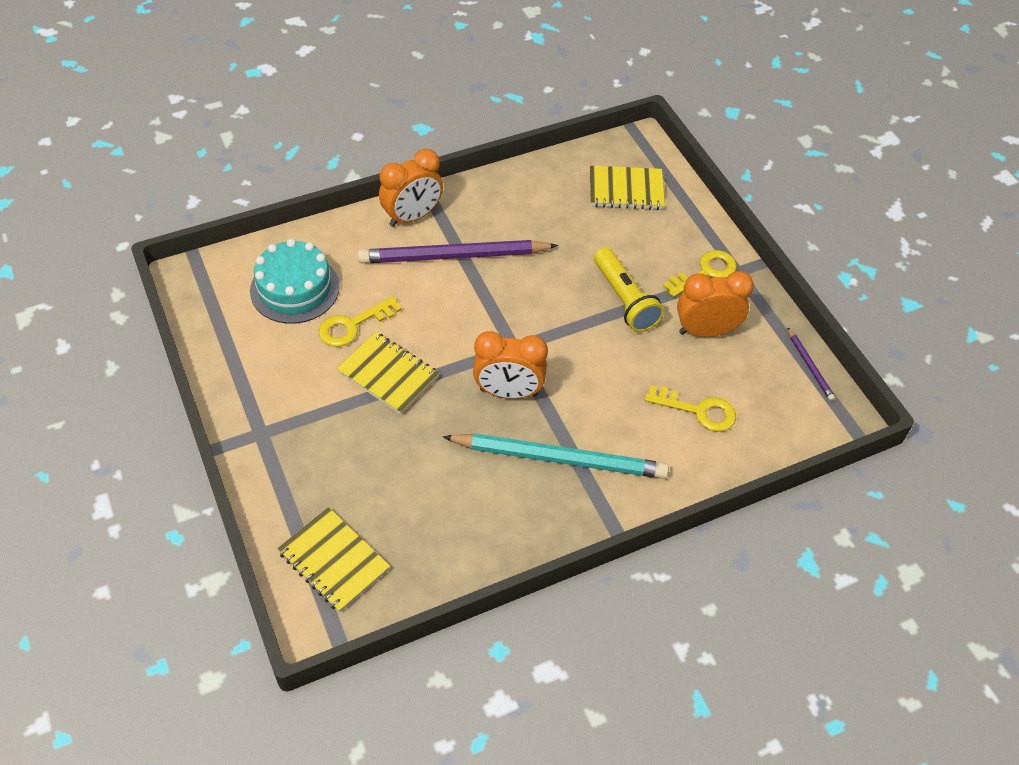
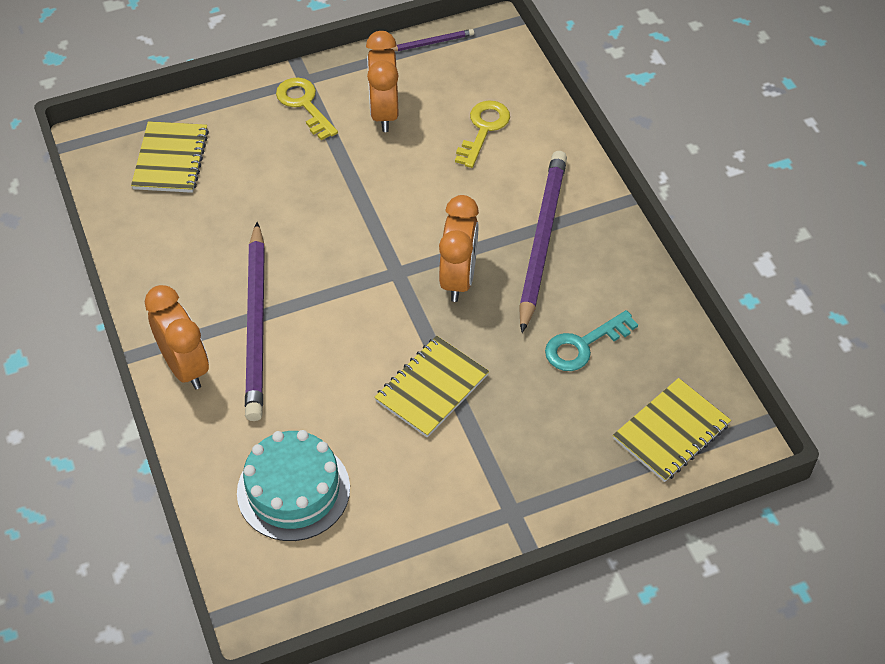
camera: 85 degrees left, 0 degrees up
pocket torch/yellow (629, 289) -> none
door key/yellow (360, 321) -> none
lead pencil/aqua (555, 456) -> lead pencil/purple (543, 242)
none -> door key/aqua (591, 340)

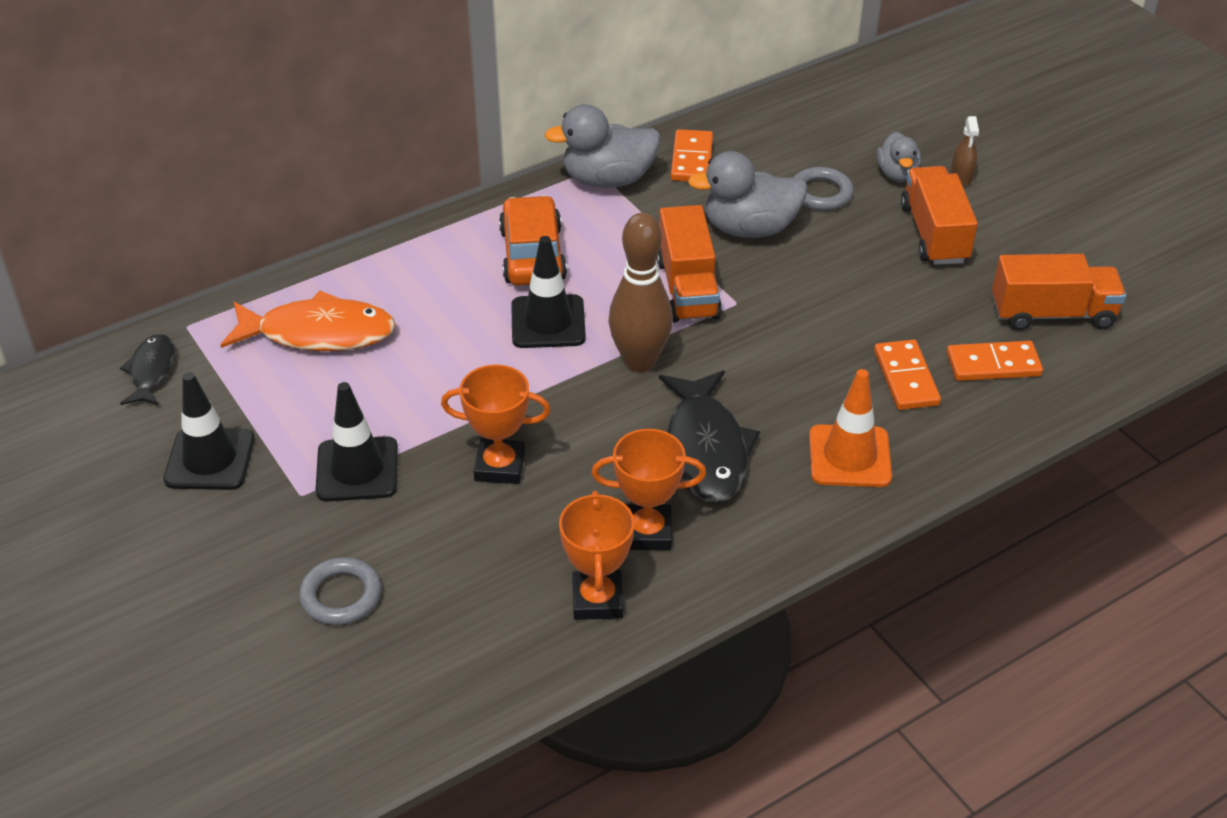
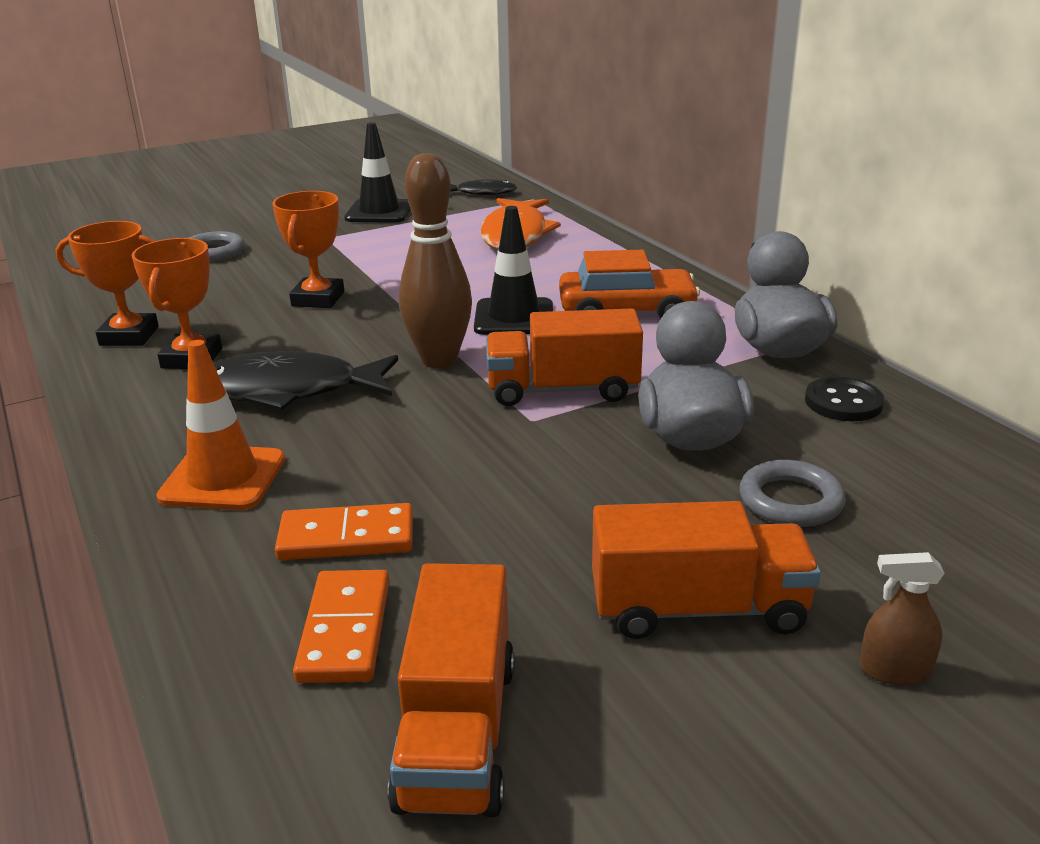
camera: 95 degrees right, 15 degrees down
domino/orange-coloured (692, 155) -> shirt button/black (844, 399)
duck/gray (898, 157) -> none
traffic cone/black (357, 441) -> none

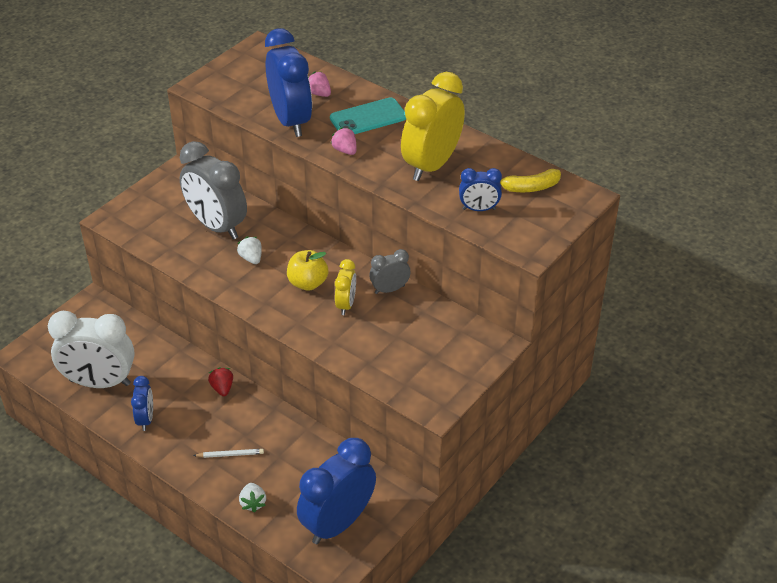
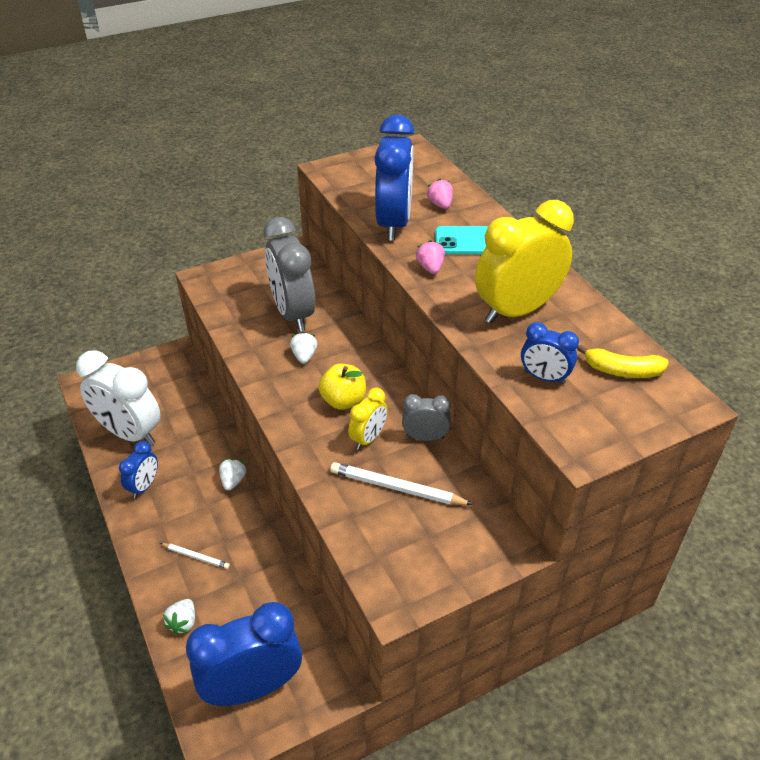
camera: 25 degrees right, 0 degrees up
strawberry/red (220, 381) -> strawberry/snow-white (232, 475)
none -> lead pencil/snow-white (402, 483)

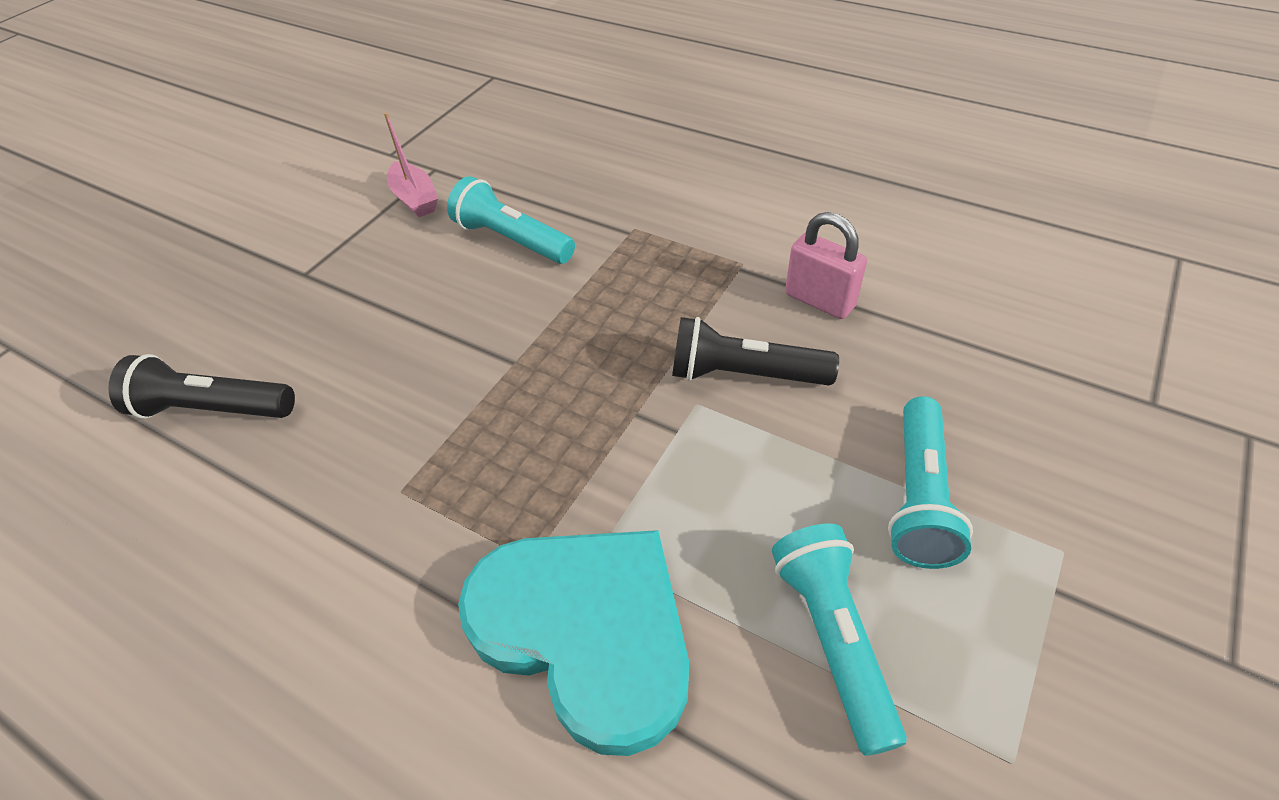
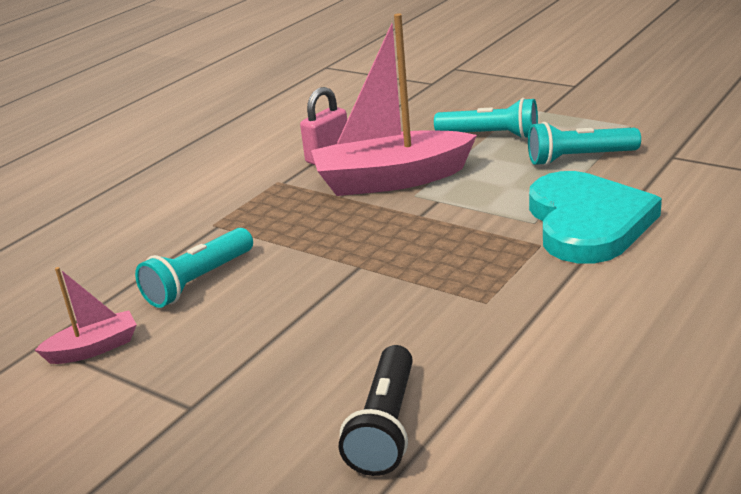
camera: 85 degrees left, 20 degrees down
pocket torch/black (755, 351) -> boat/rosy (394, 105)
heart shape/aqua (573, 643) -> heart shape/aqua (595, 217), 135 degrees clockwise

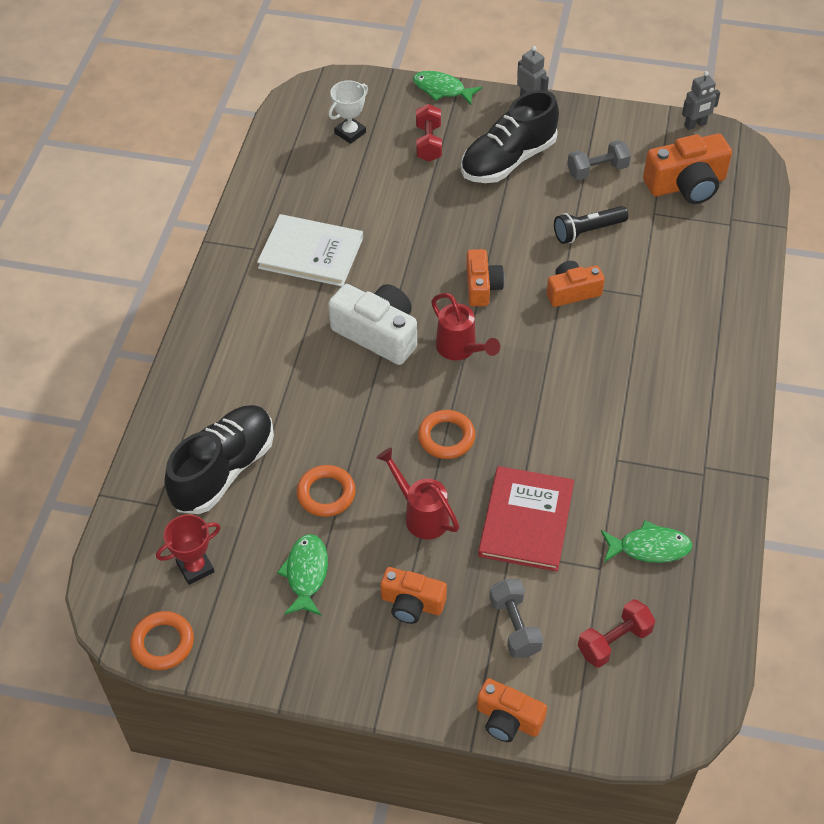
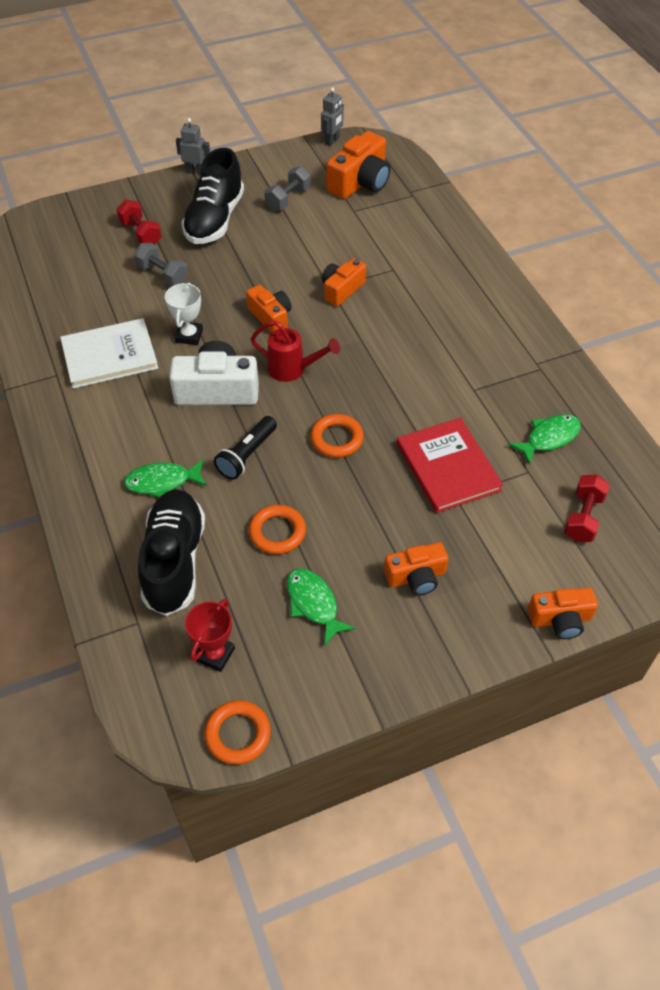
camera: 35 degrees left, 0 degrees up
toy fish/emerald (447, 88) -> toy fish/emerald (165, 478), relocated
award cup/snow-white (348, 112) -> award cup/snow-white (184, 313), relocated
pocket torch/black (591, 225) -> pocket torch/black (245, 448), relocated
sprinkling can/red (417, 493) -> none
hand weight/gray (516, 618) -> hand weight/gray (161, 265), relocated

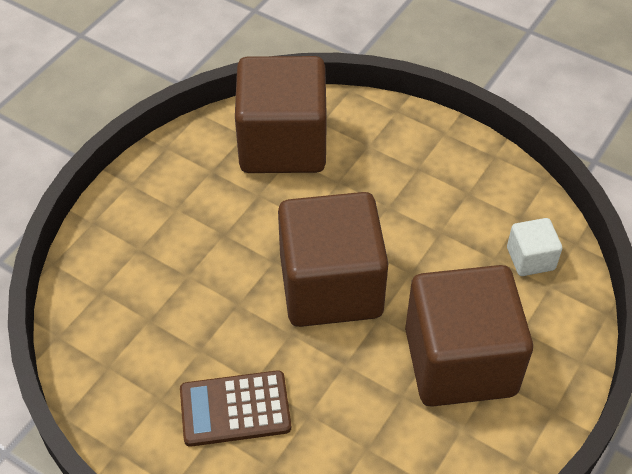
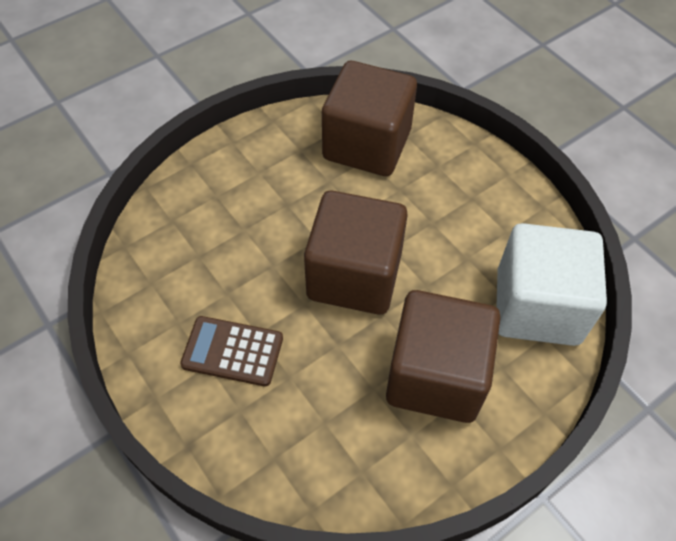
camera: 20 degrees right, 5 degrees up
block/snow-white (534, 247) -> block/snow-white (552, 284), x2.29

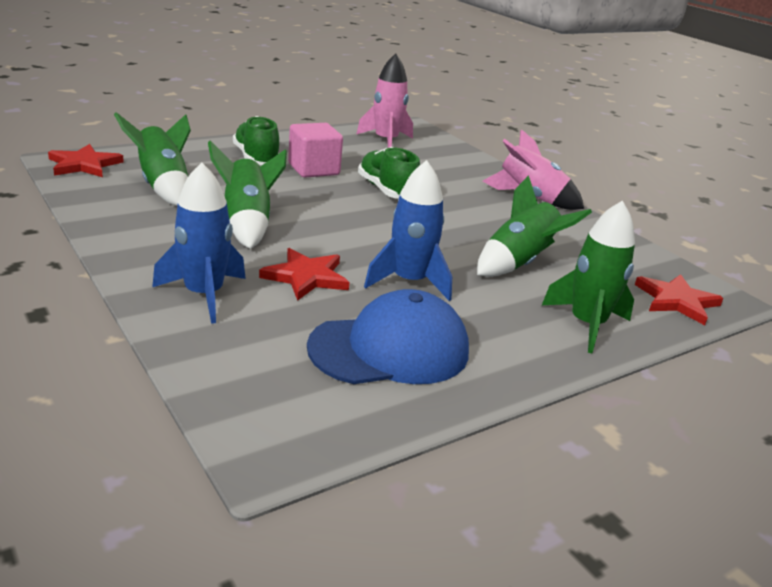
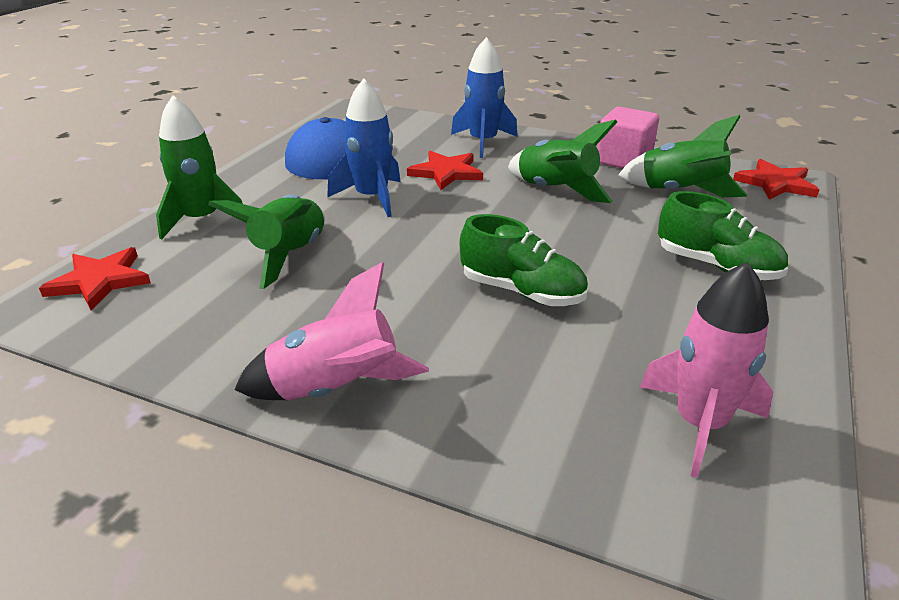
camera: 150 degrees right, 5 degrees up
block/rosy (315, 150) -> block/rosy (628, 137), relocated

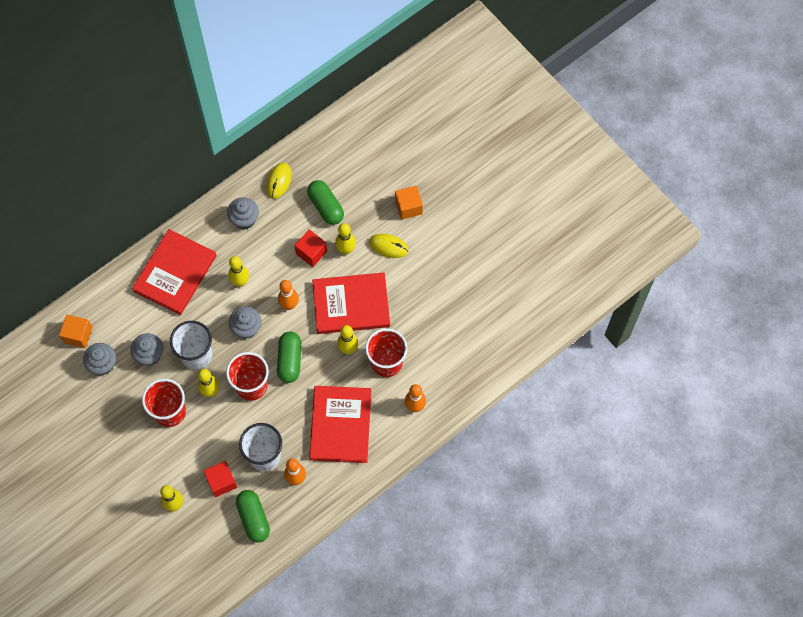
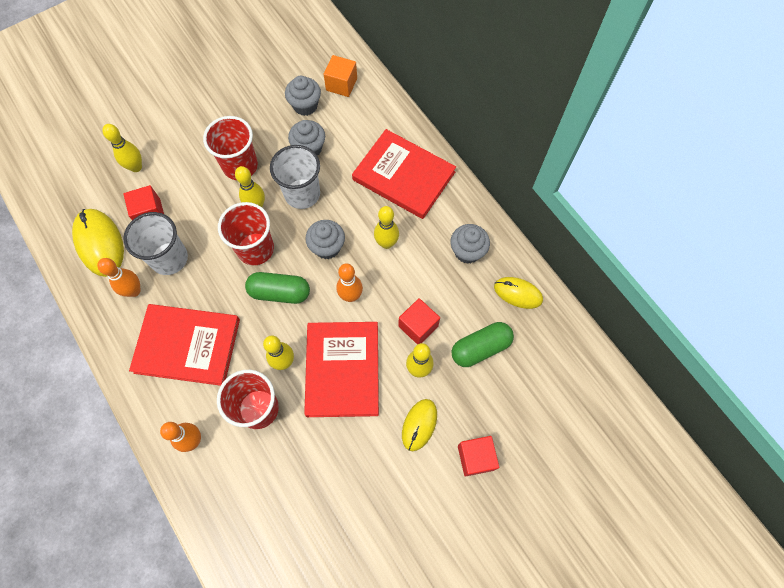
camera: 95 degrees right, 0 degrees up
block/orange-coloured (409, 203) -> block/red (478, 456)
capsule/emerald (253, 516) -> PC mouse/yellow (98, 243)

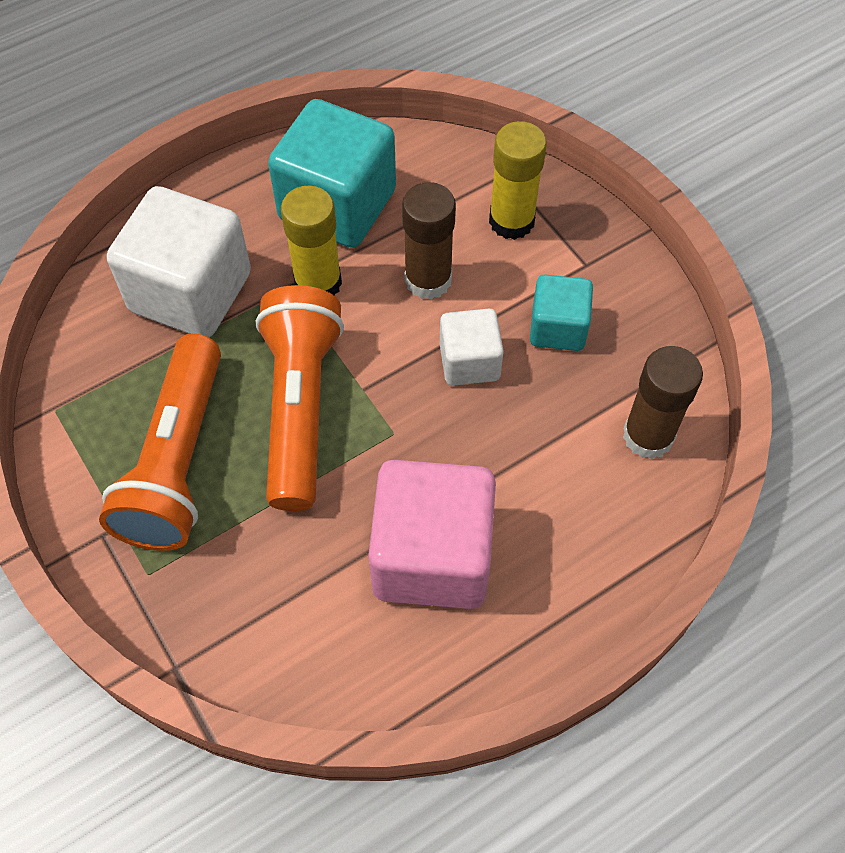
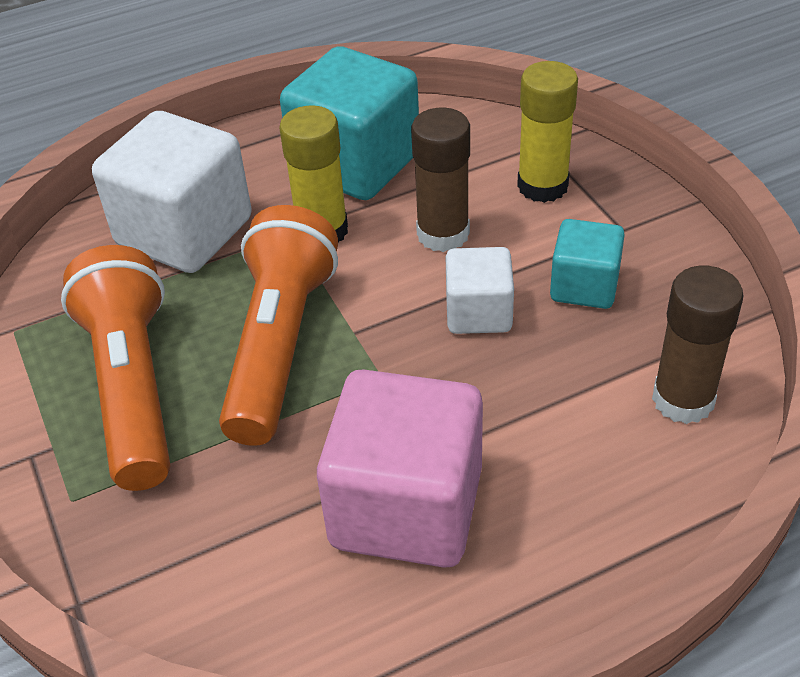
camera: 10 degrees right, 15 degrees down
pocket torch/orange-coloured (160, 442) -> pocket torch/orange-coloured (116, 368), 150 degrees clockwise

